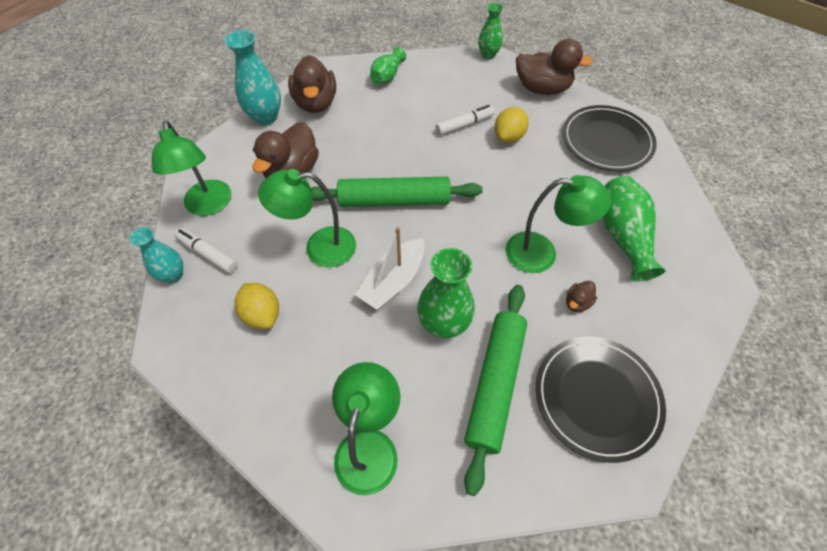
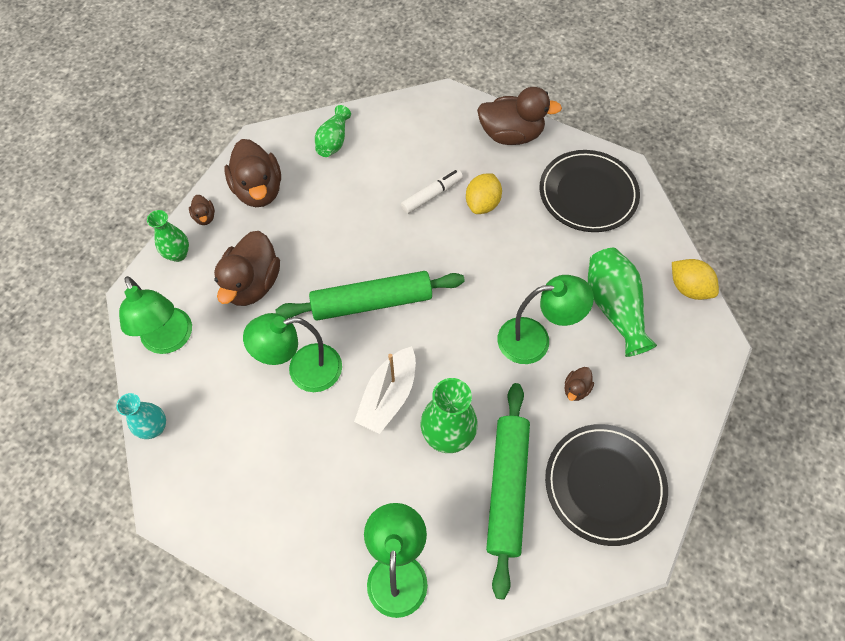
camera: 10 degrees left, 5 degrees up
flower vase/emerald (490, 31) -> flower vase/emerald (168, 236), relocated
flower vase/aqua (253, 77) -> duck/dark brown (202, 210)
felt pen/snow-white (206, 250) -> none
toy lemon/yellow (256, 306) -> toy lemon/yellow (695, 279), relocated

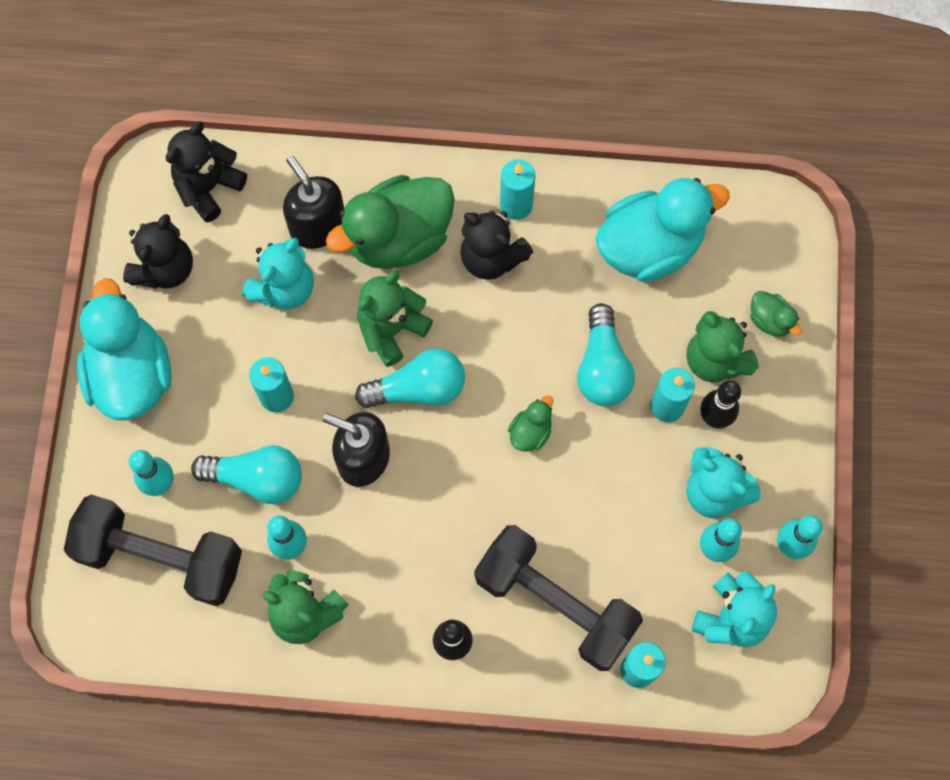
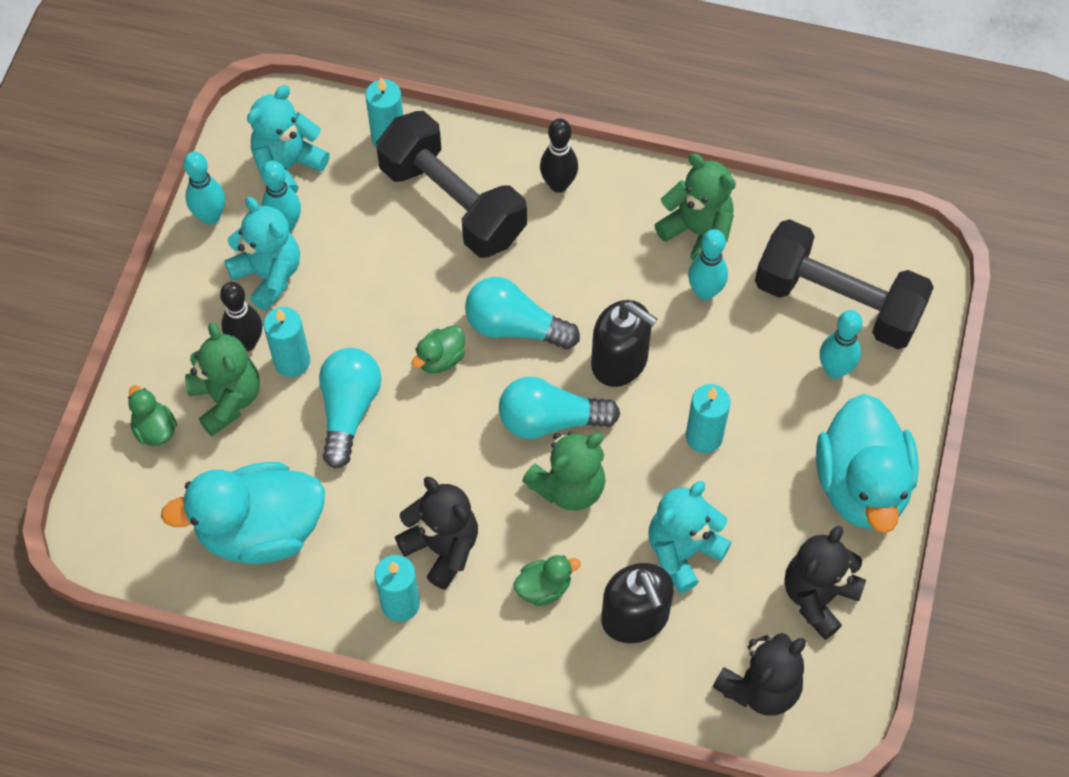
camera: 170 degrees left, 10 degrees down
duck/emerald (390, 222) -> duck/emerald (547, 580), x0.44
light bulb/aqua (246, 474) -> light bulb/aqua (522, 313), relocated

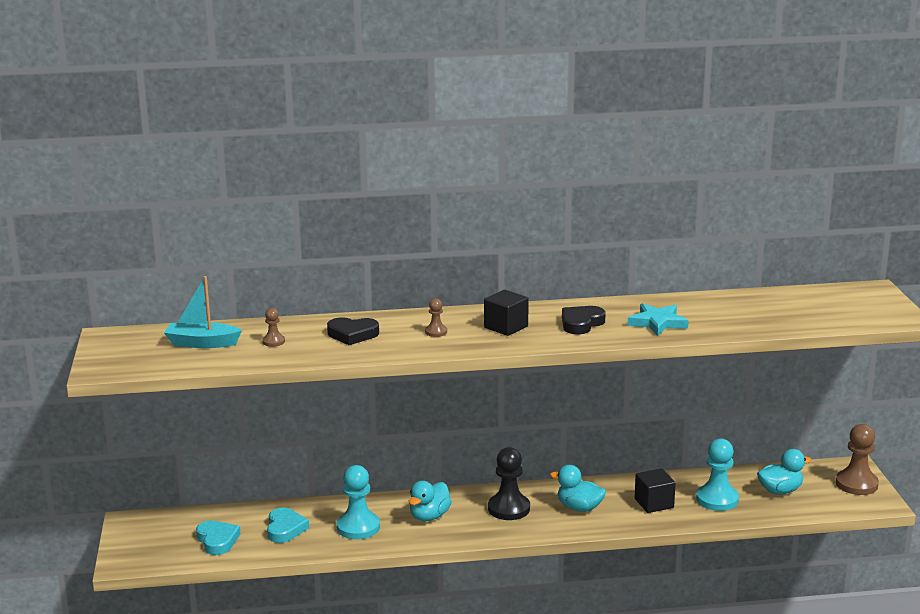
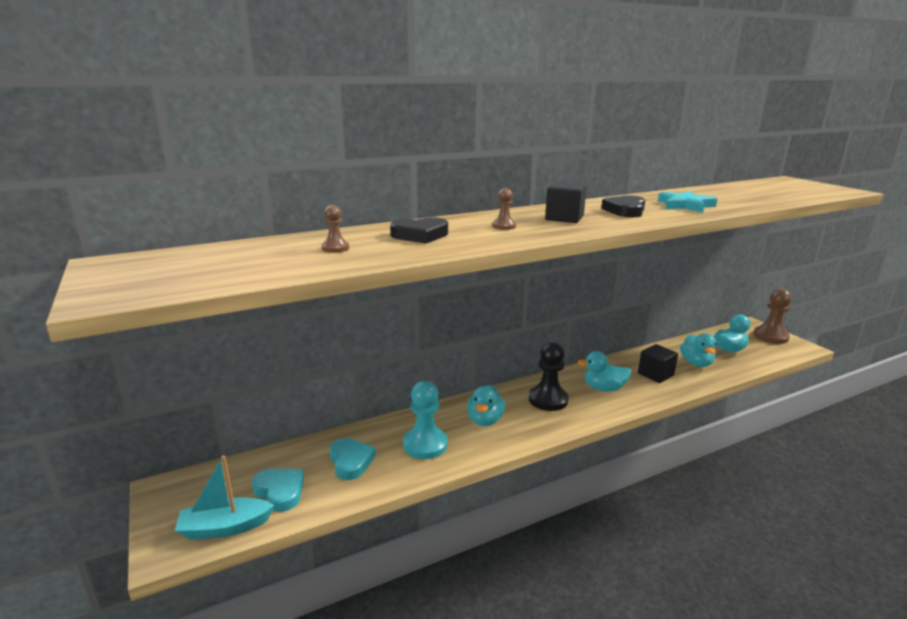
camera: 20 degrees left, 0 degrees up
boat/aqua (203, 312) -> boat/aqua (224, 497), relocated
pawn/aqua (717, 474) -> duck/aqua (698, 350)

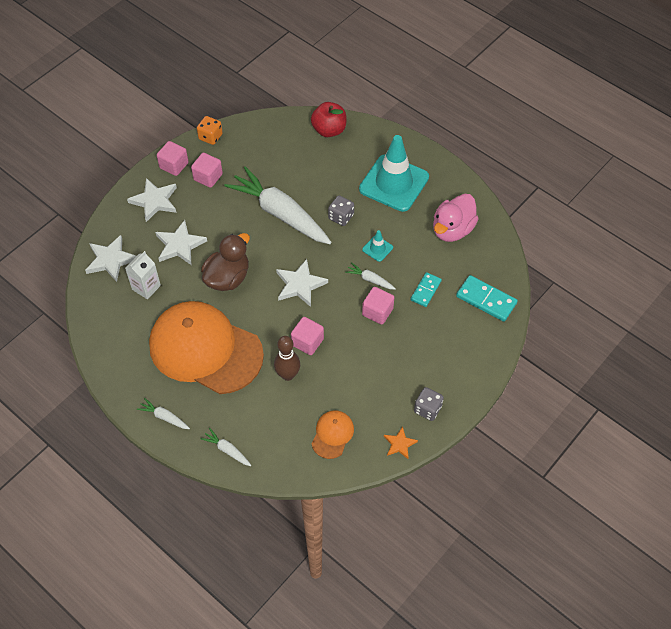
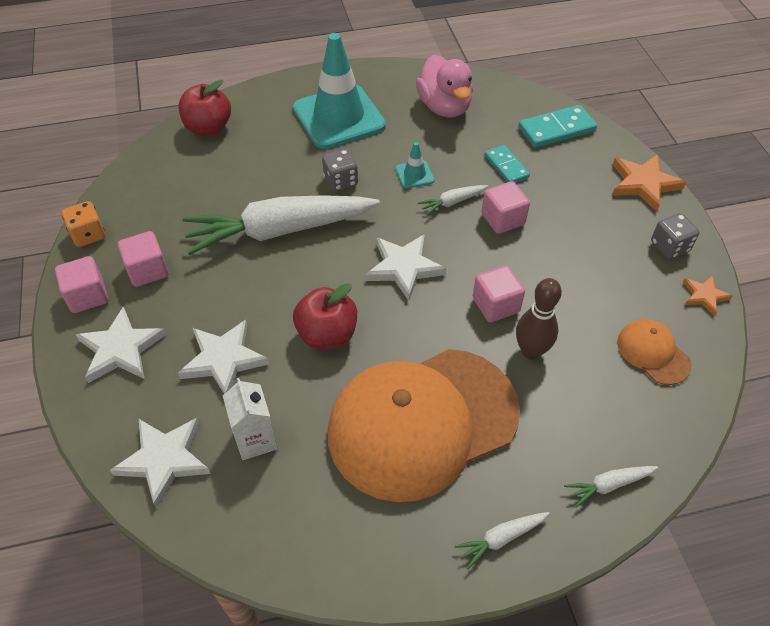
camera: 55 degrees left, 5 degrees down
duck/dark brown (225, 262) -> toy apple/red (325, 316)
none -> star shape/orange-coloured (649, 183)

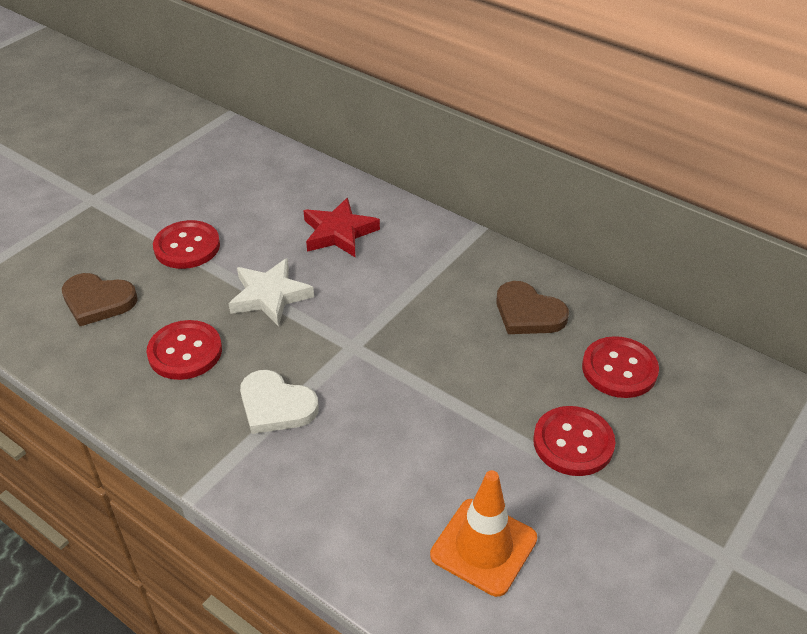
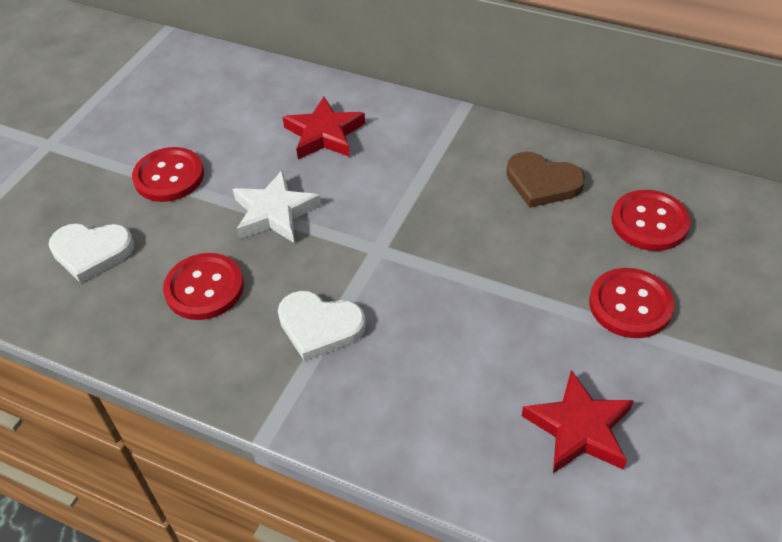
camera: 10 degrees left, 5 degrees up
heart shape/dark brown (100, 299) -> heart shape/snow-white (91, 253)
traffic cone/orange-coloured (483, 533) -> star shape/red (578, 421)

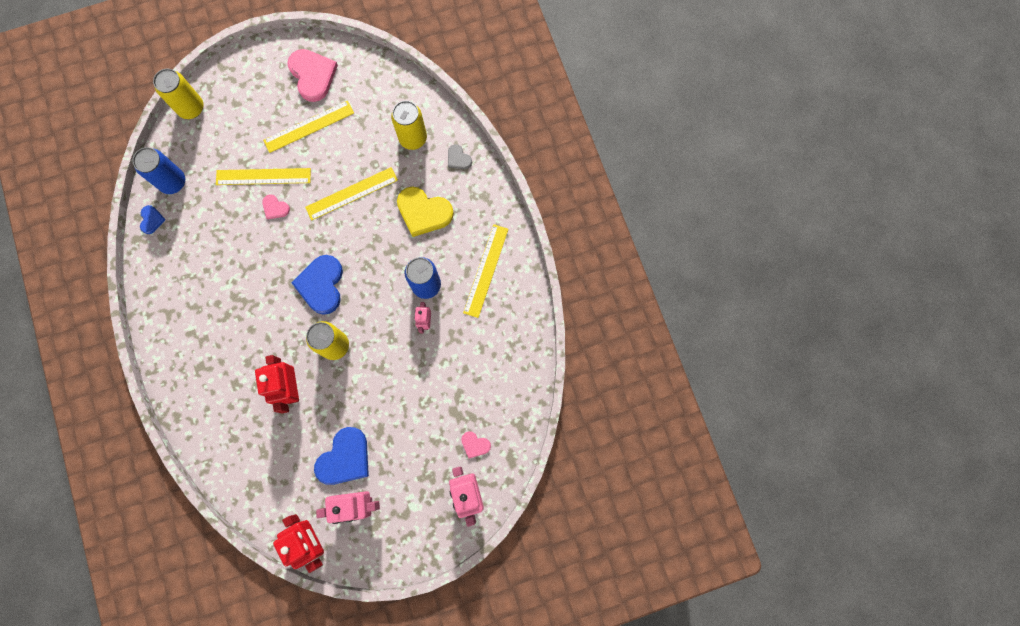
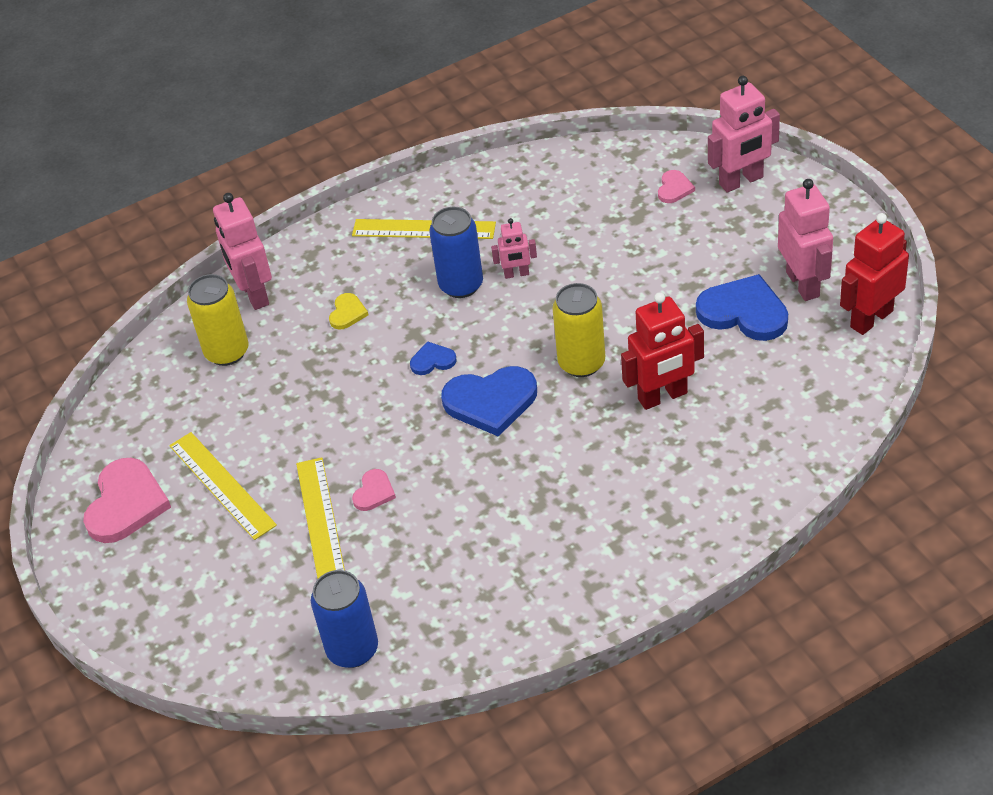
camera: 95 degrees left, 30 degrees down
heart shape/rosy (312, 75) -> heart shape/rosy (127, 500), 135 degrees clockwise
tin/yellow (178, 93) -> none
heart shape/gray (460, 156) -> toy robot/rosy (242, 251)
ruler/yellow (351, 194) -> none
heart shape/yellow (425, 212) -> heart shape/yellow (348, 311), x0.50
heart shape/royal blue (153, 219) -> heart shape/royal blue (433, 358), relocated

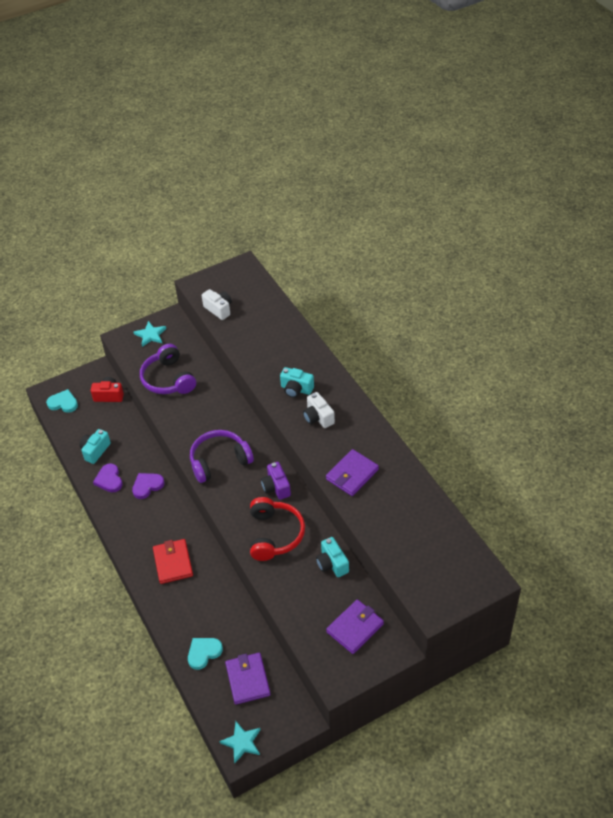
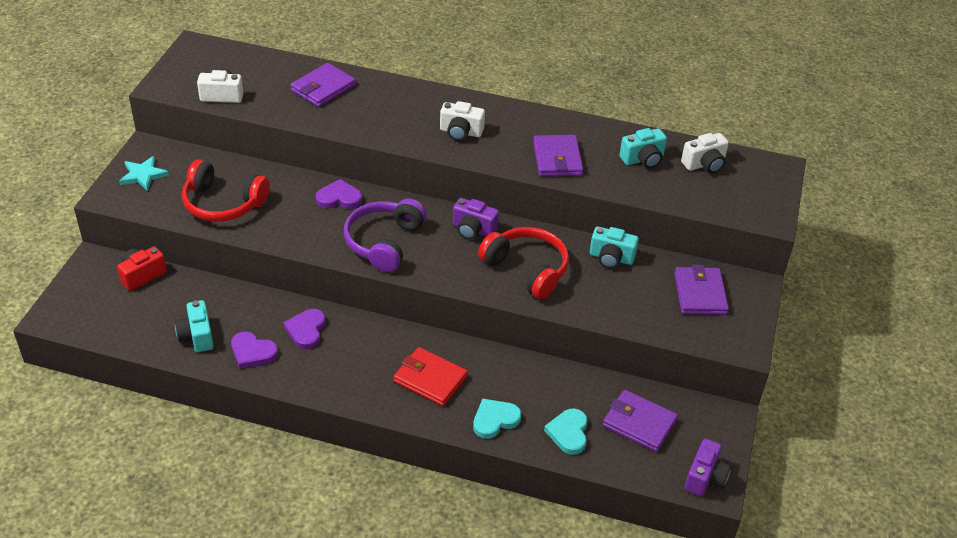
camera: 50 degrees left, 5 degrees down
headset/purple (168, 369) -> headset/red (226, 191)
camera/aqua (297, 382) -> camera/aqua (643, 148), relocated
heart shape/aqua (62, 401) -> heart shape/aqua (497, 419), relocated
star shape/aqua (240, 743) -> camera/purple (708, 467)
none -> wallet/purple (323, 85)
none -> camera/snow-white (705, 153)
none -> heart shape/purple (339, 194)

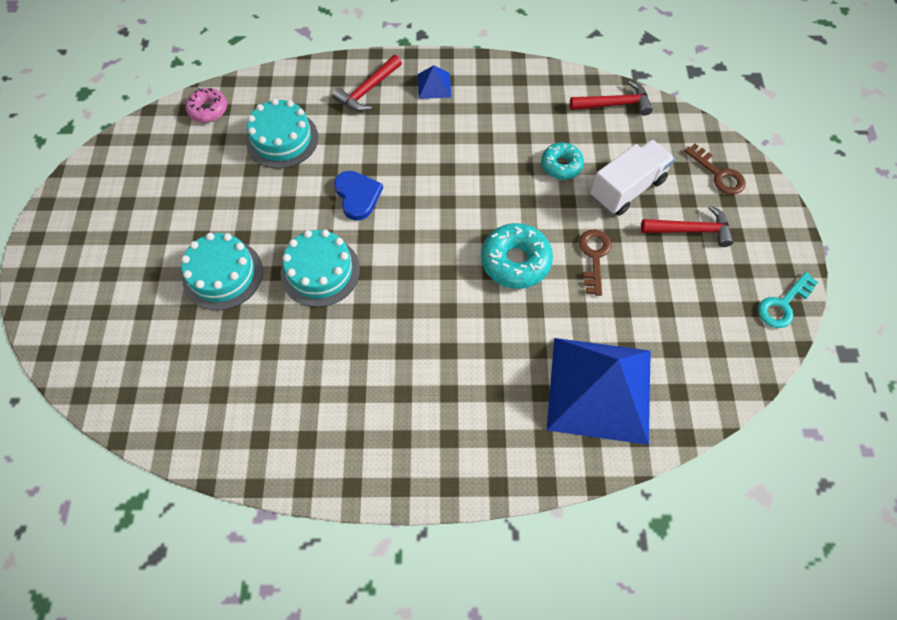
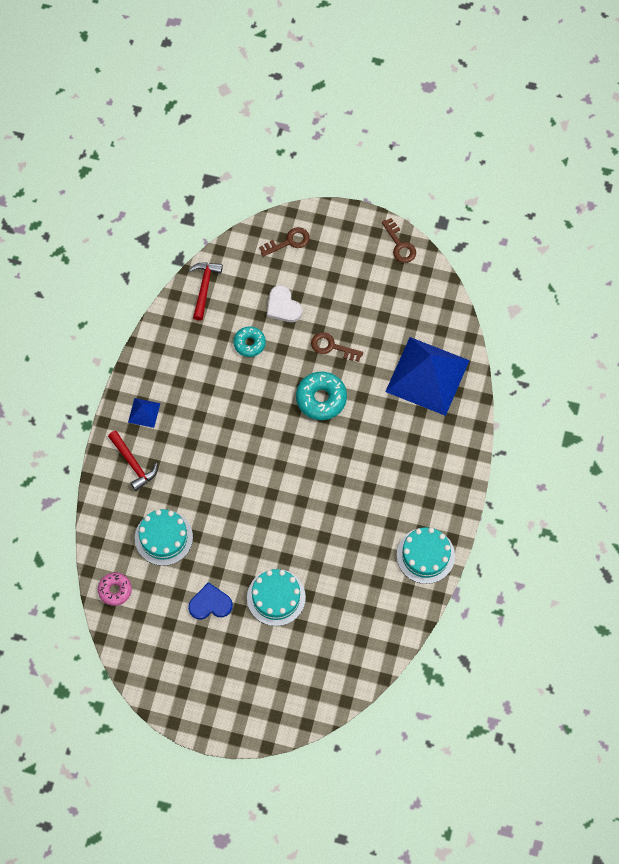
camera: 75 degrees left, 5 degrees up
lorry/snow-white (632, 177) -> heart shape/snow-white (284, 303)
heart shape/royal blue (358, 195) -> heart shape/royal blue (210, 601), relocated
hammer/red (687, 226) -> none
cake/aqua (320, 268) -> cake/aqua (426, 555), relocated
door key/aqua (788, 300) -> door key/dark brown (399, 240)

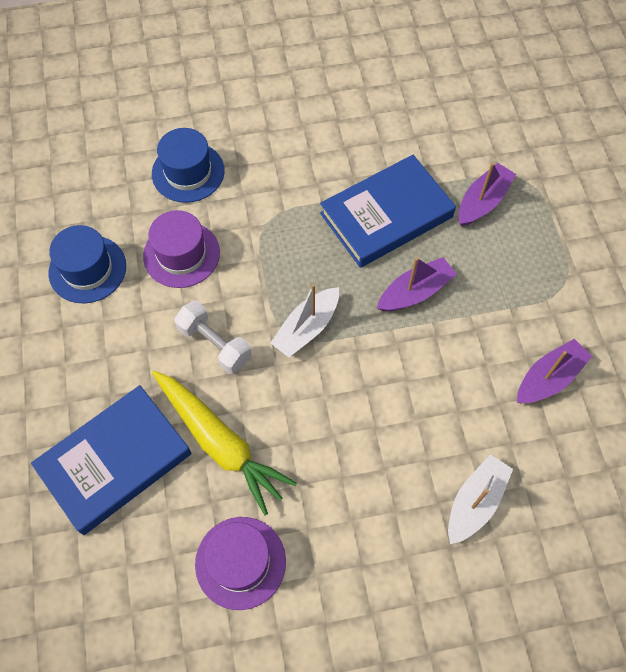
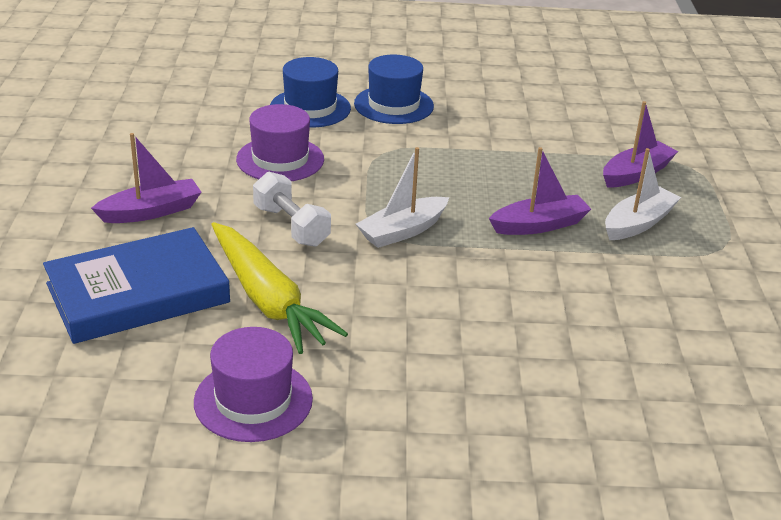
camera: 10 degrees right, 30 degrees down
book/royal blue (388, 211) -> none
hat/royal blue (87, 264) -> hat/royal blue (394, 89), relocated
boat/purple (554, 371) -> boat/purple (146, 178), relocated
boat/snow-white (480, 499) -> boat/snow-white (643, 194), relocated

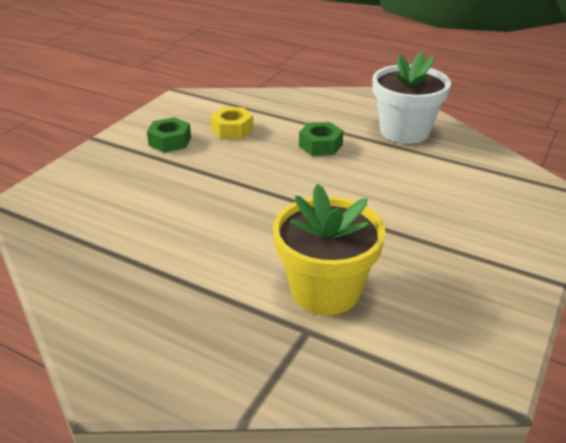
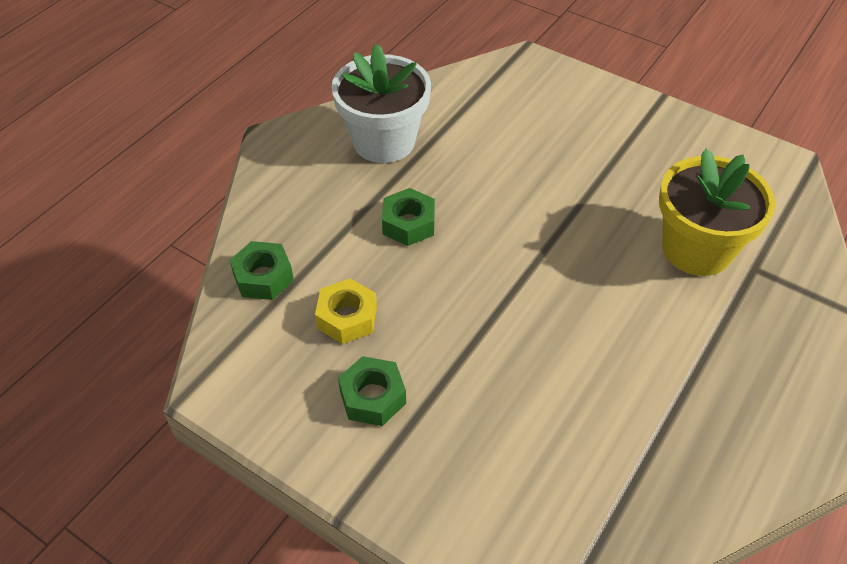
camera: 85 degrees left, 15 degrees up
none -> hexagon nut/emerald (262, 270)

